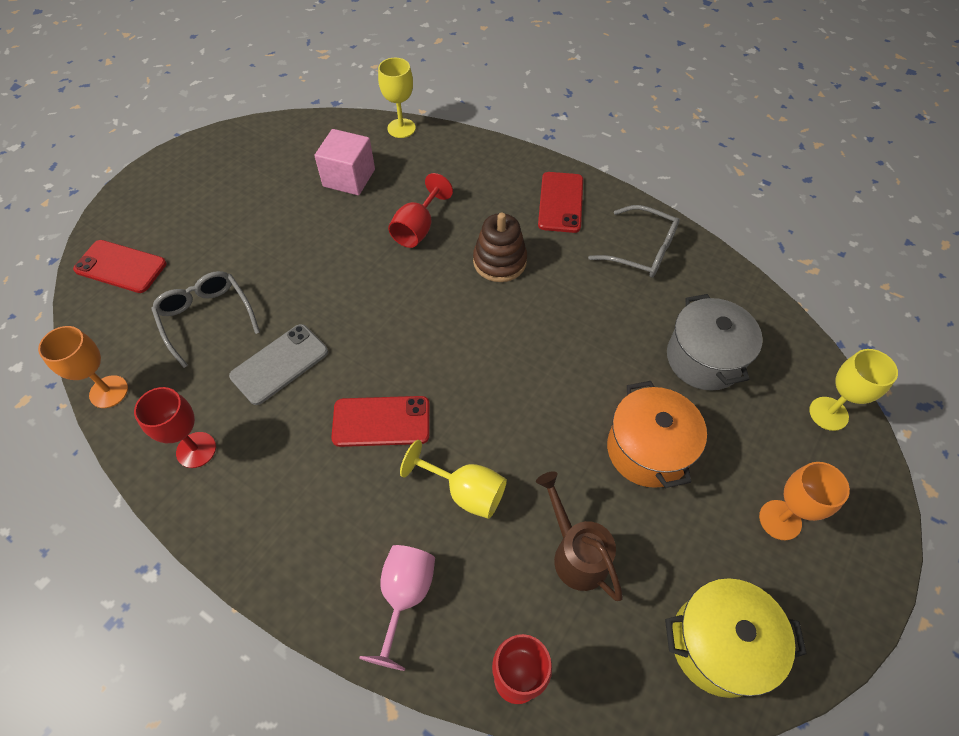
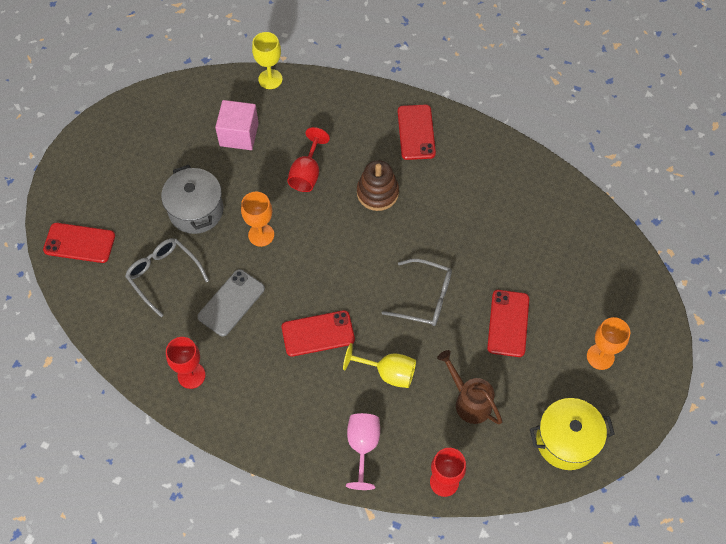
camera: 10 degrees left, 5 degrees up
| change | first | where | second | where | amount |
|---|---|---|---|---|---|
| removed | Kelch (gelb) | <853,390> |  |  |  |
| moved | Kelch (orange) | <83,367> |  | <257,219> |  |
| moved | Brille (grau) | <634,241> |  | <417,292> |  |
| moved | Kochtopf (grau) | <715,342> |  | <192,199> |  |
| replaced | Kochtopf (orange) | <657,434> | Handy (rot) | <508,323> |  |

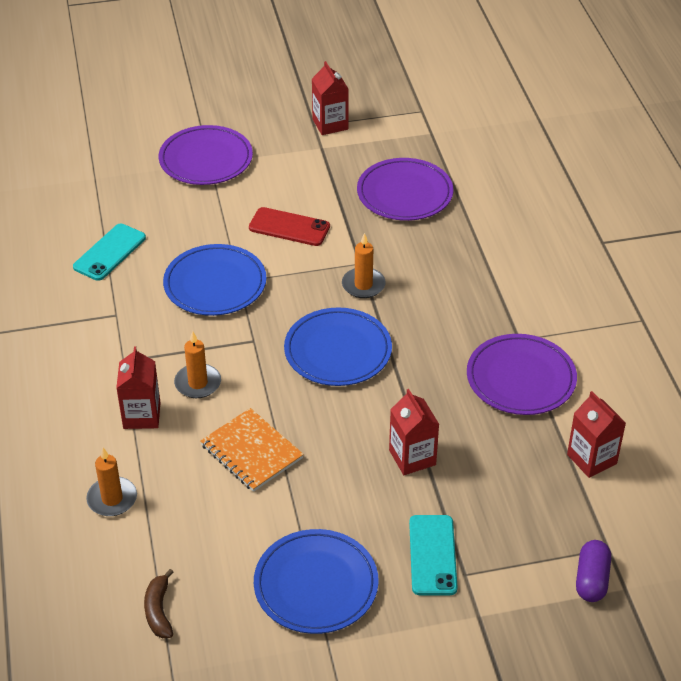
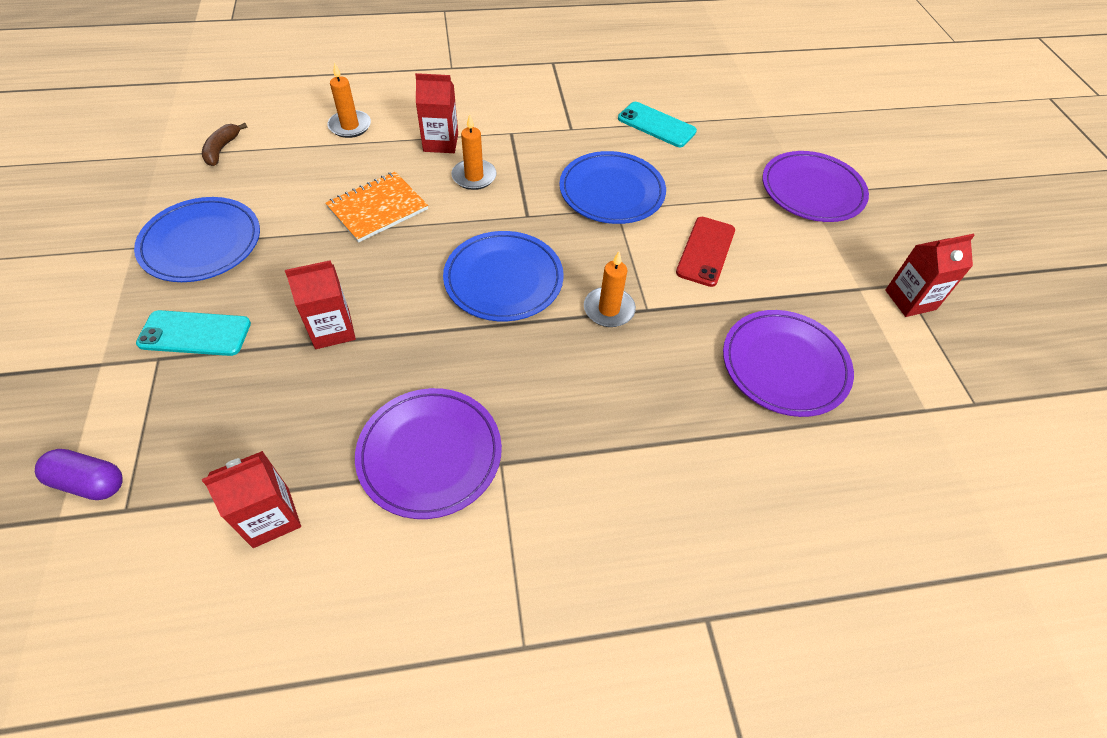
camera: 90 degrees right, 10 degrees up
| change | first | where | second | where | amount |
|---|---|---|---|---|---|
| turned | Banane (braun) | <159,603> |  | <225,144> | 75 degrees counterclockwise |

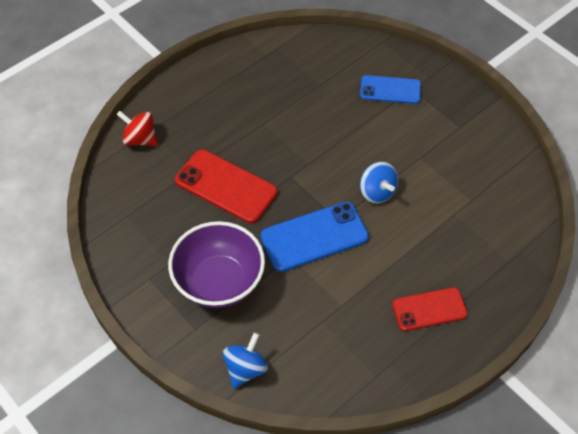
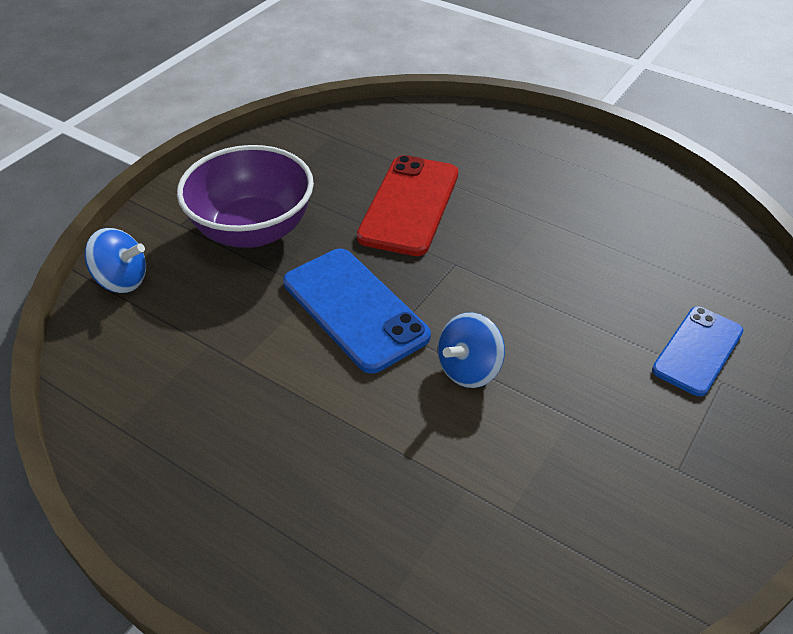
camera: 75 degrees right, 10 degrees down
| change | first | where | second | where | amount |
|---|---|---|---|---|---|
| removed | Kreisel (rot) | <137,128> |  |  |  |
| removed | Handy (rot) | <430,309> |  |  |  |
| turned | Handy (blau) | <390,89> |  | <697,351> | 45 degrees clockwise |

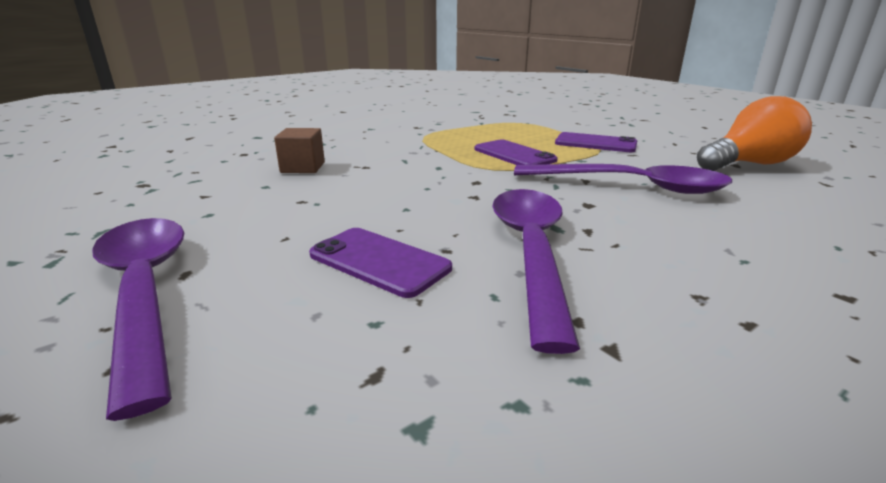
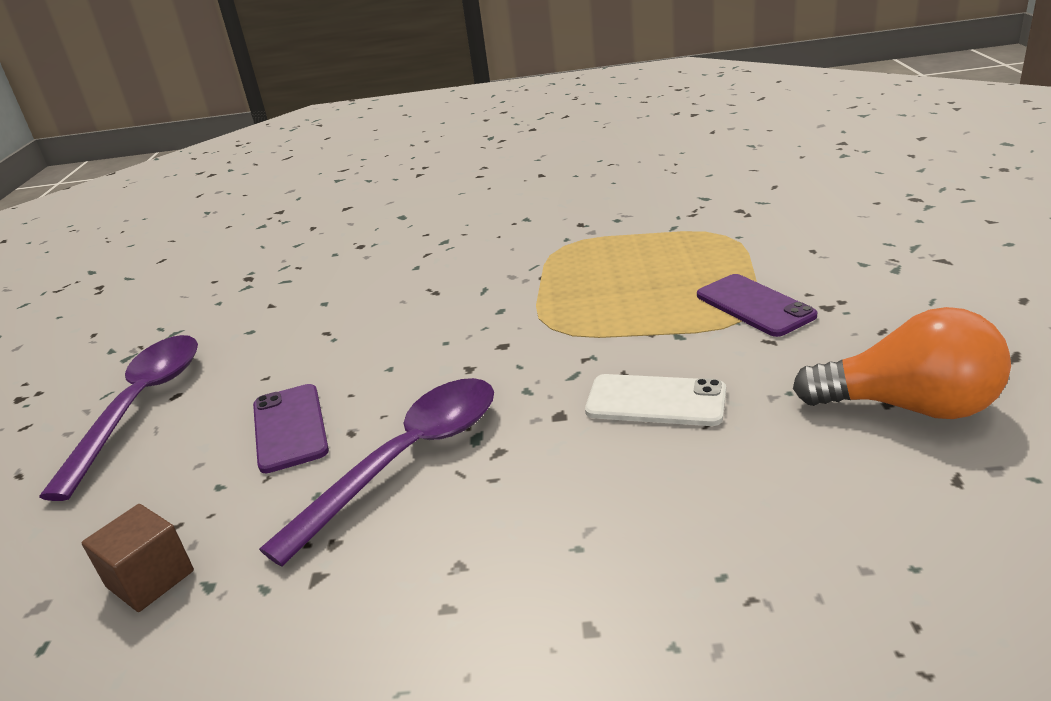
camera: 40 degrees right, 5 degrees up
| change | first | where | second | where | amount |
|---|---|---|---|---|---|
| removed | Handy (lila) | <516,152> |  |  |  |
| moved | Kubus (braun) | <299,150> |  | <138,558> |  |
| replaced | Löffel (lila) | <623,179> | Handy (weiß) | <655,400> |  |

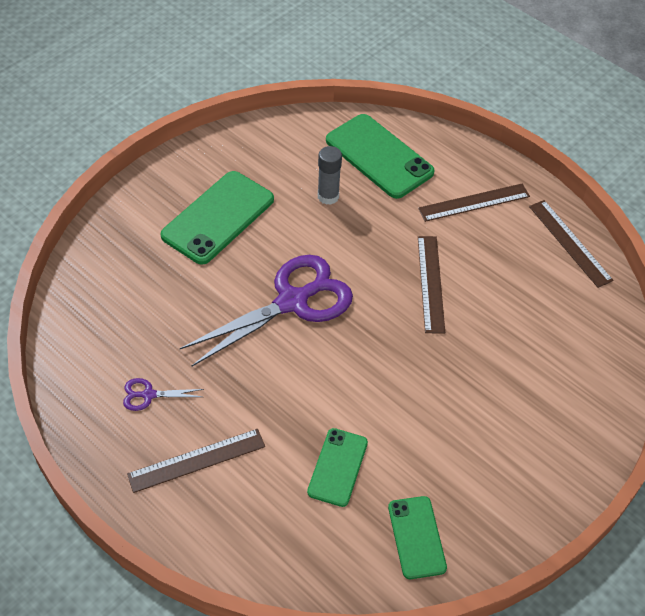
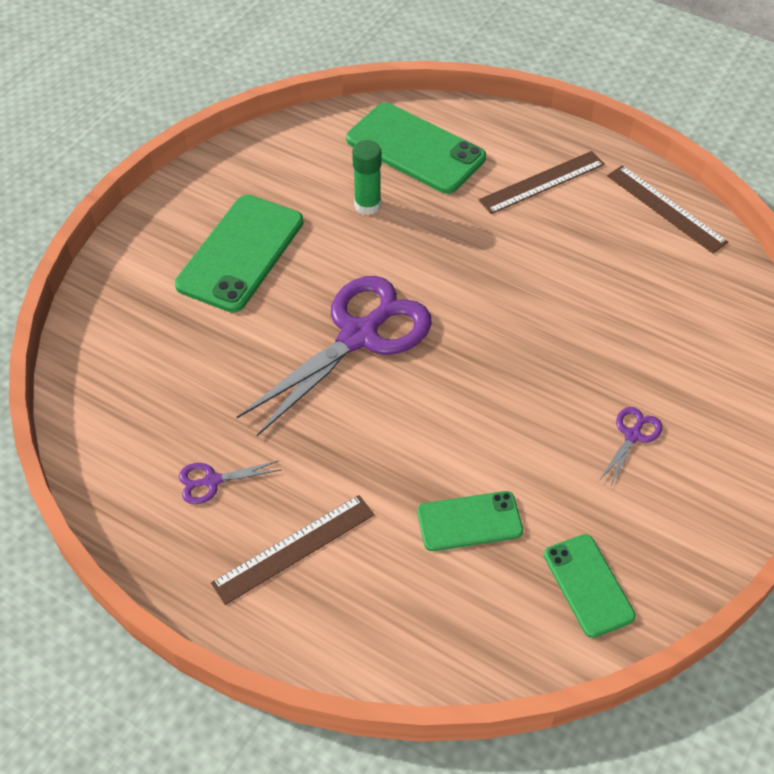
camera: 10 degrees left, 0 degrees up
| change | first | where | second | where | amount |
|---|---|---|---|---|---|
| removed | Lineal (braun) | <431,285> |  |  |  |
| added |  |  | Schere (lila) | <630,447> |  |
| recoloured | Klebestift (grau) | <330,175> | Klebestift (grün) | <366,177> |  |
| turned | Handy (grün) | <337,467> |  | <470,521> | 75 degrees clockwise |

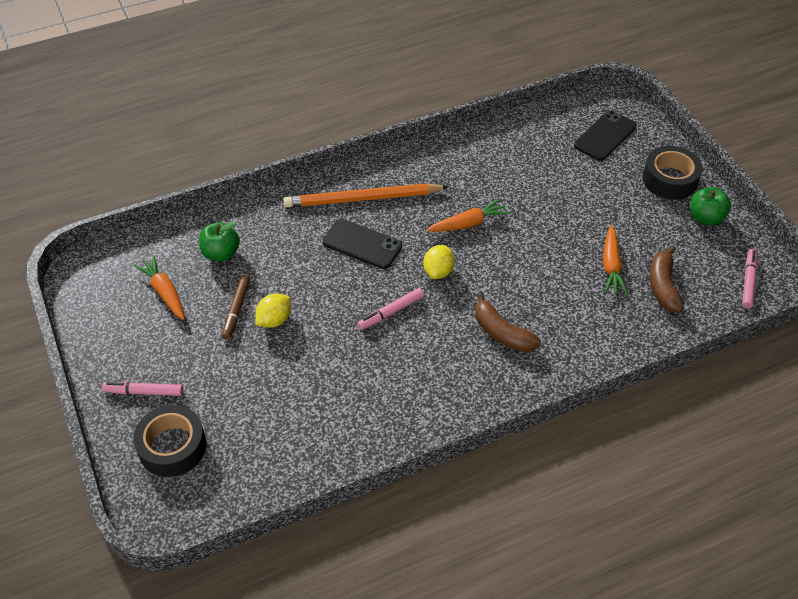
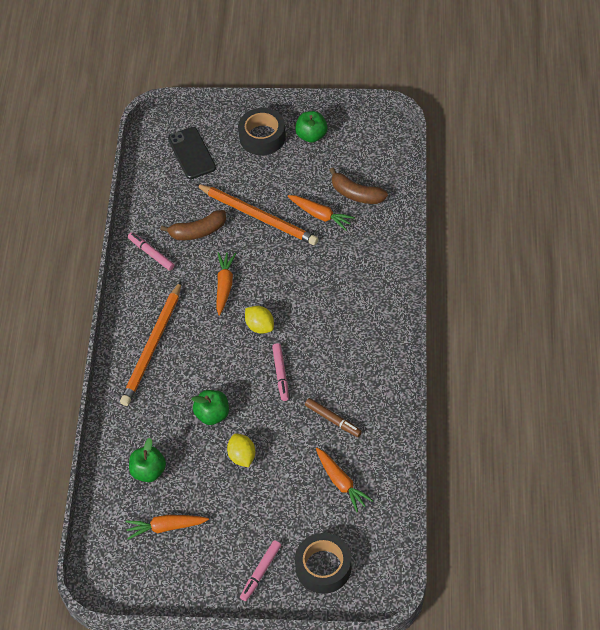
camera: 60 degrees left, 5 degrees up
| change | first | where | second | where | amount |
|---|---|---|---|---|---|
| removed | Handy (schwarz) | <362,244> |  |  |  |
| added |  |  | Apfel (grün) | <210,407> |  |
| added |  |  | Bleistift (orange) | <256,214> |  |
| added |  |  | Karotte (orange) | <344,480> |  |
| moved | Filzstift (braun) | <236,307> |  | <333,417> |  |
| moved | Banane (braun) | <508,322> |  | <193,225> |  |
| moved | Filzstift (rosa) | <749,279> |  | <151,251> |  |

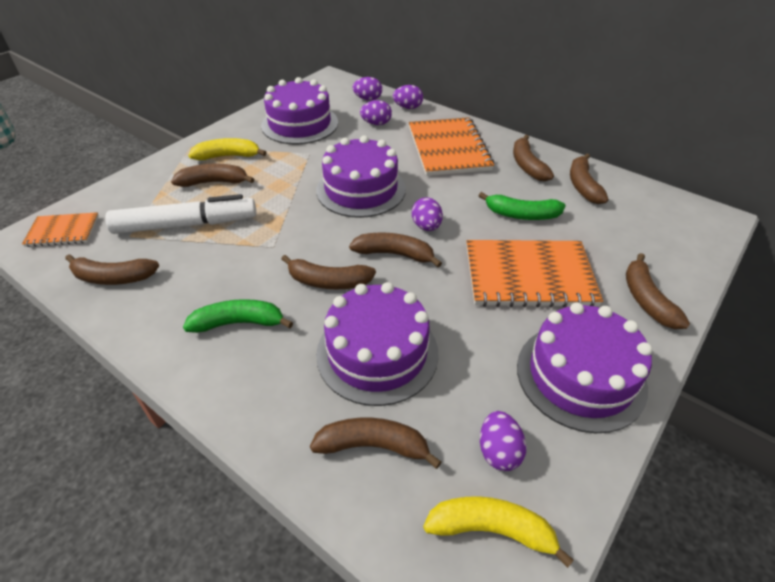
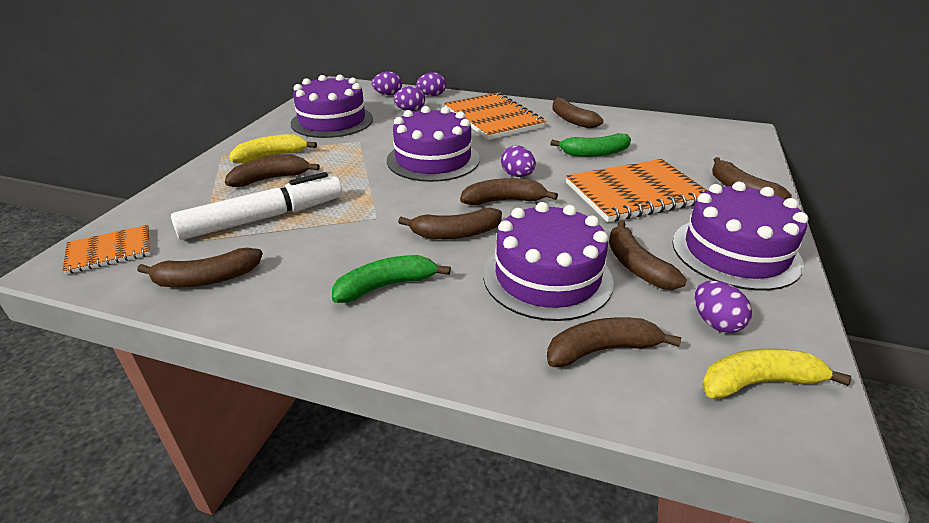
camera: 20 degrees left, 10 degrees down
| change | first | where | second | where | amount |
|---|---|---|---|---|---|
| moved | Banane (braun) | <589,179> |  | <648,255> |  |

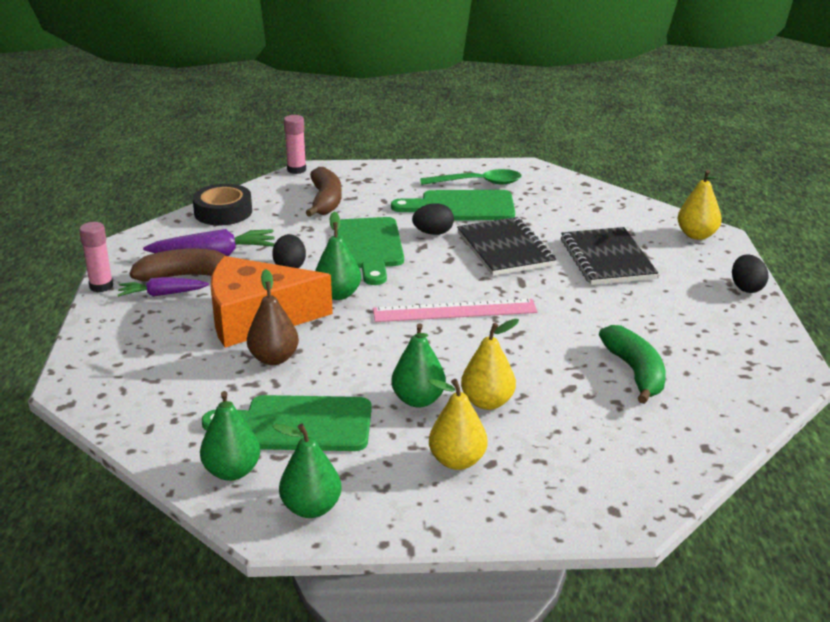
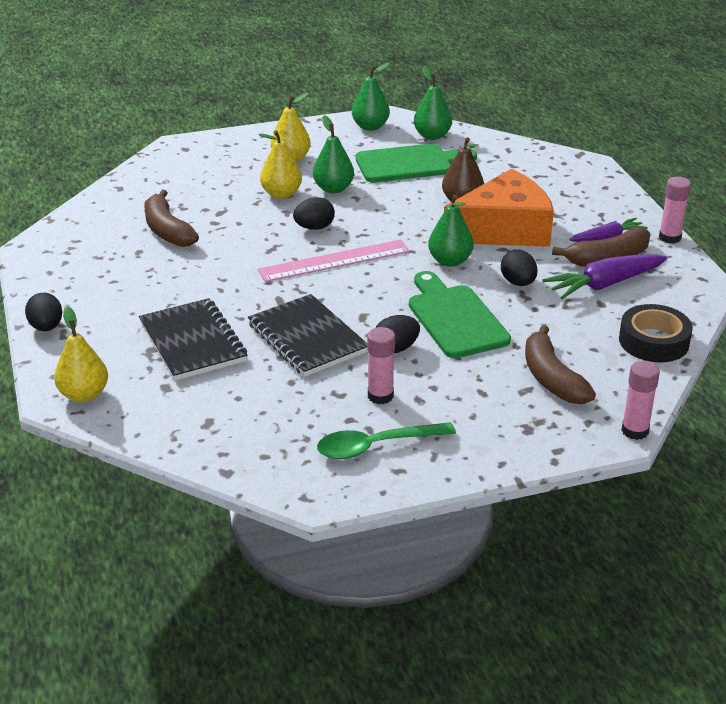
camera: 165 degrees right, 5 degrees up
| change | first | where | second | where | amount |
|---|---|---|---|---|---|
| added |  |  | Ei (schwarz) | <314,213> |  |
| replaced | Schneidebrett (grün) | <453,205> | Klebestift (rosa) | <381,365> |  |
| recoloured | Banane (grün) | <632,364> | Banane (braun) | <171,218> |  |

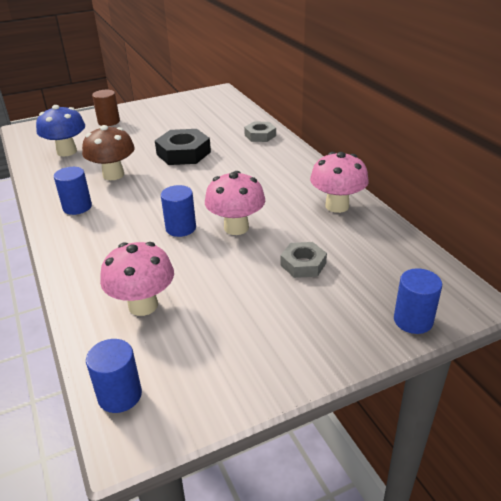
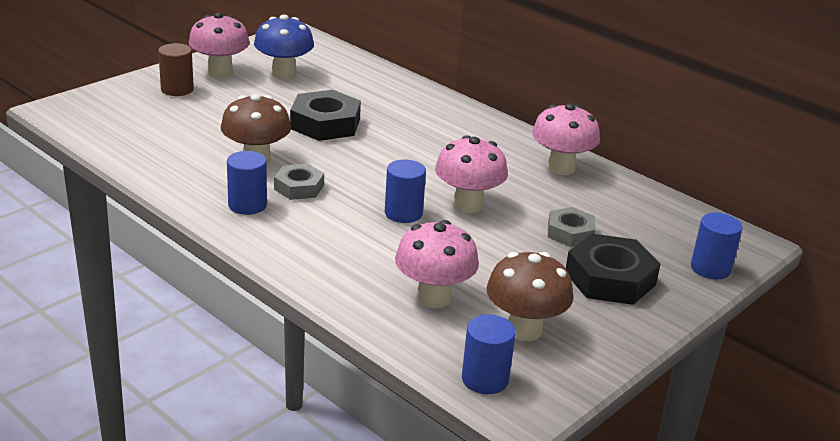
camera: 25 degrees left, 5 degrees down
| change | first | where | second | where | amount |
|---|---|---|---|---|---|
| added |  |  | Pilz (rosa) | <219,45> |  |
| added |  |  | Pilz (braun) | <529,296> |  |
| added |  |  | Sechskantmutter (schwarz) | <613,269> |  |
| moved | Pilz (blau) | <60,131> |  | <284,46> |  |
| moved | Sechskantmutter (grau) | <260,132> |  | <299,182> |  |

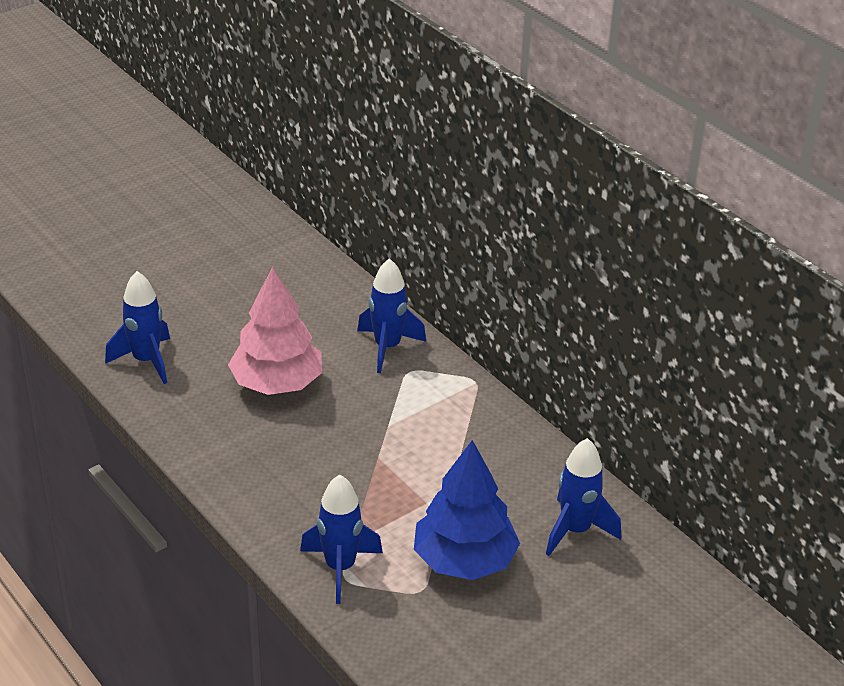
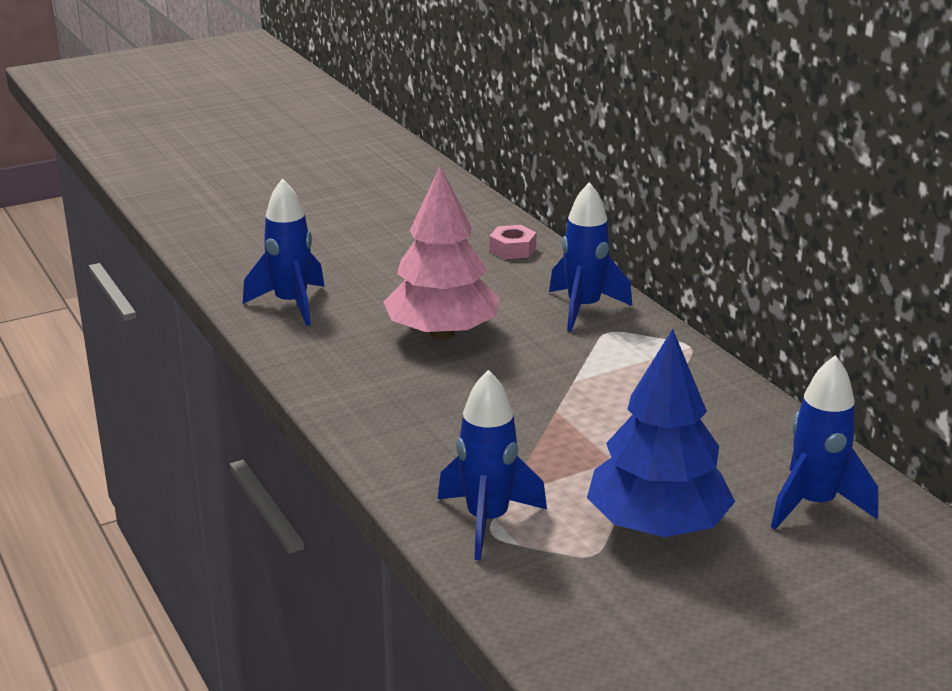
camera: 10 degrees right, 10 degrees down
| change | first | where | second | where | amount |
|---|---|---|---|---|---|
| added |  |  | Sechskantmutter (rosa) | <513,242> |  |

